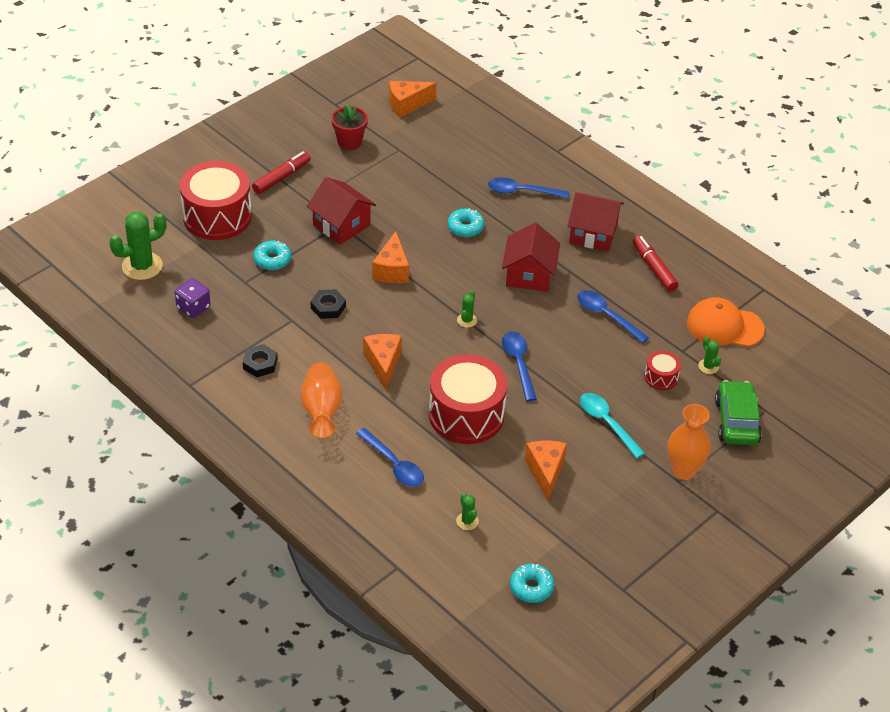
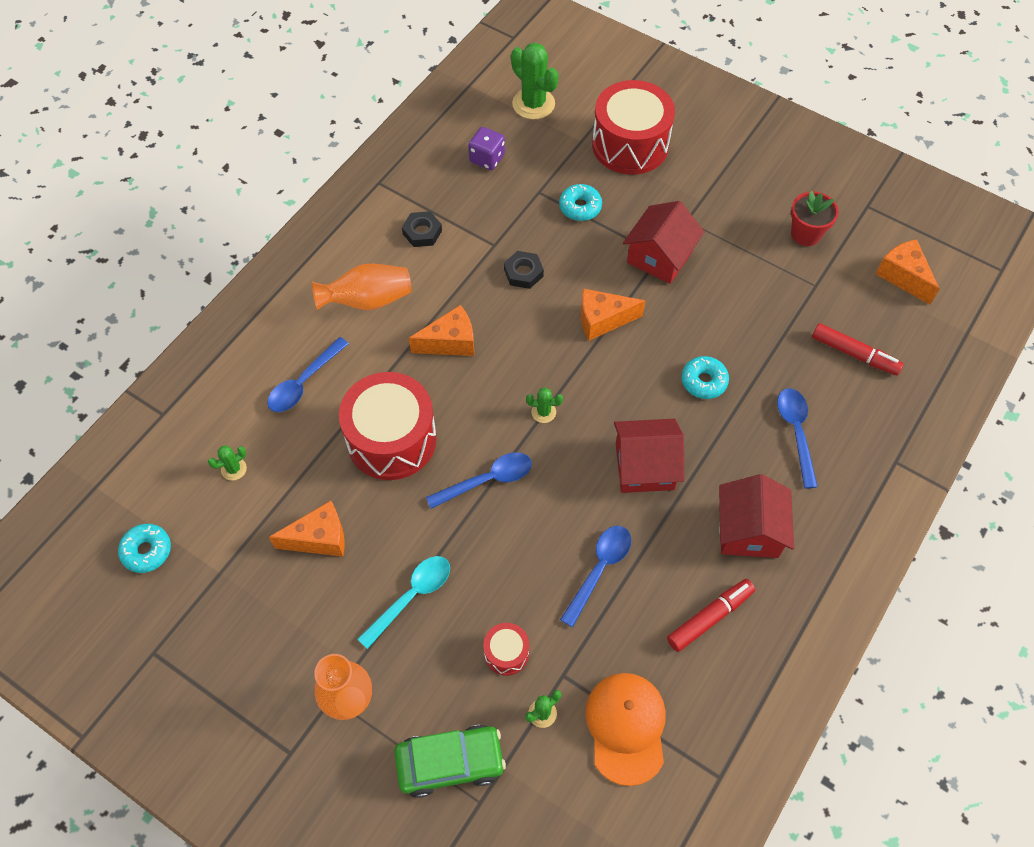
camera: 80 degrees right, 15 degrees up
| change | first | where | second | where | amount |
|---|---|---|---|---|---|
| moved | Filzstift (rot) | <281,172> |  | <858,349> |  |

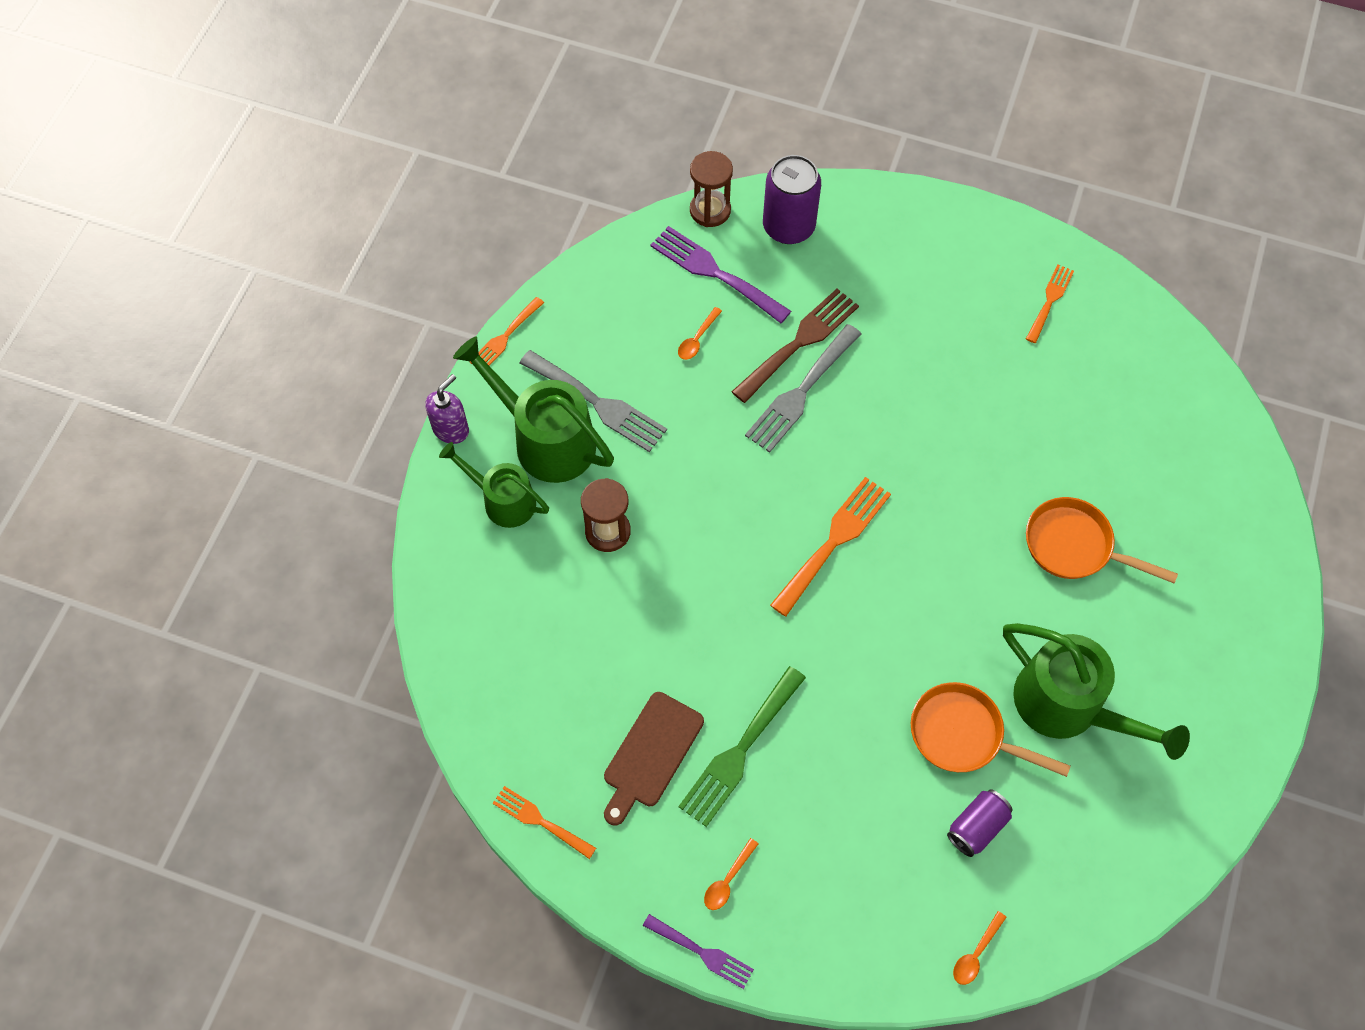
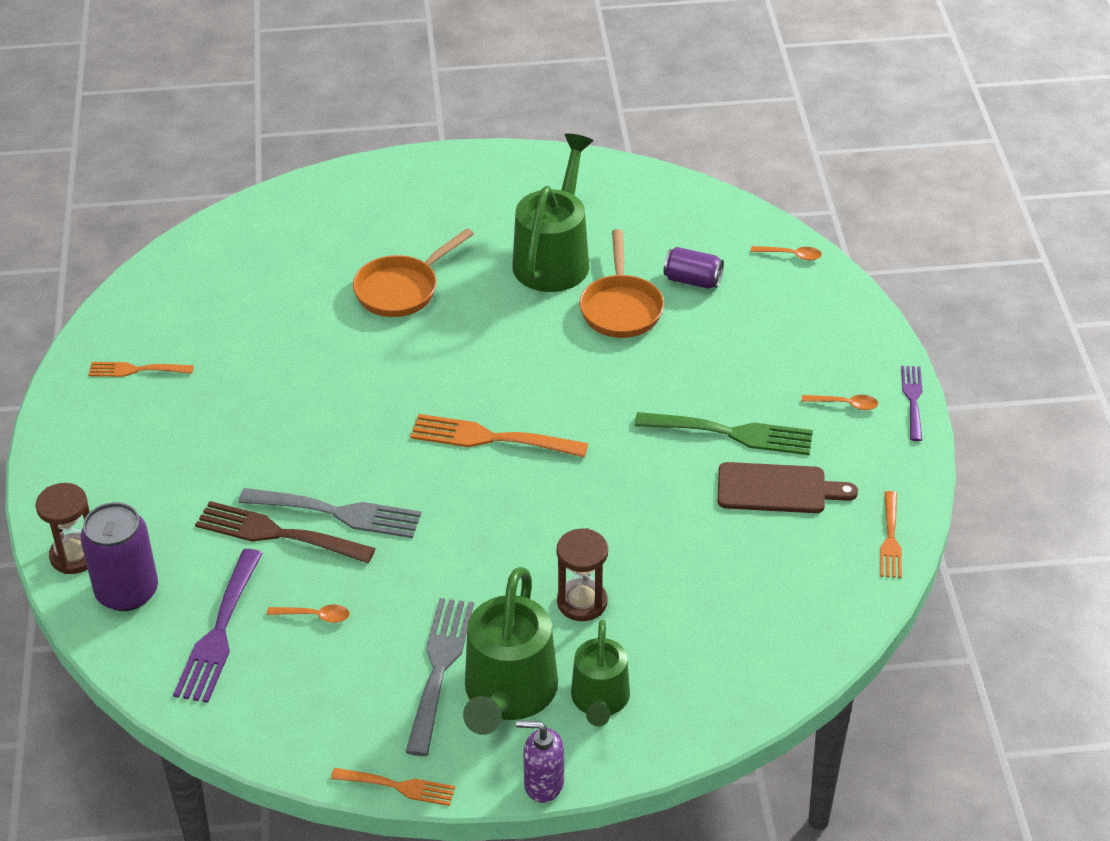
camera: 115 degrees left, 20 degrees down
| change | first | where | second | where | amount |
|---|---|---|---|---|---|
| moved | Sanduhr (braun) | <711,189> |  | <63,528> |  |
| turned | Pfanne (orange) | <1102,540> |  | <413,272> | 45 degrees clockwise |

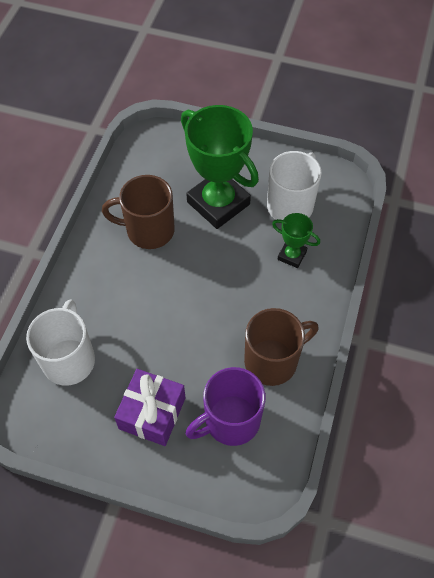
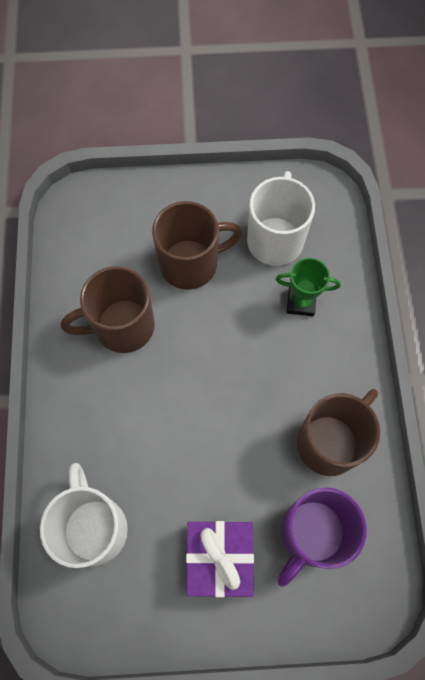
camera: 20 degrees left, 10 degrees up
| change | first | where | second | where | amount |
|---|---|---|---|---|---|
| replaced | Pokal (grün) | <220,167> | Tasse (braun) | <197,245> |  |

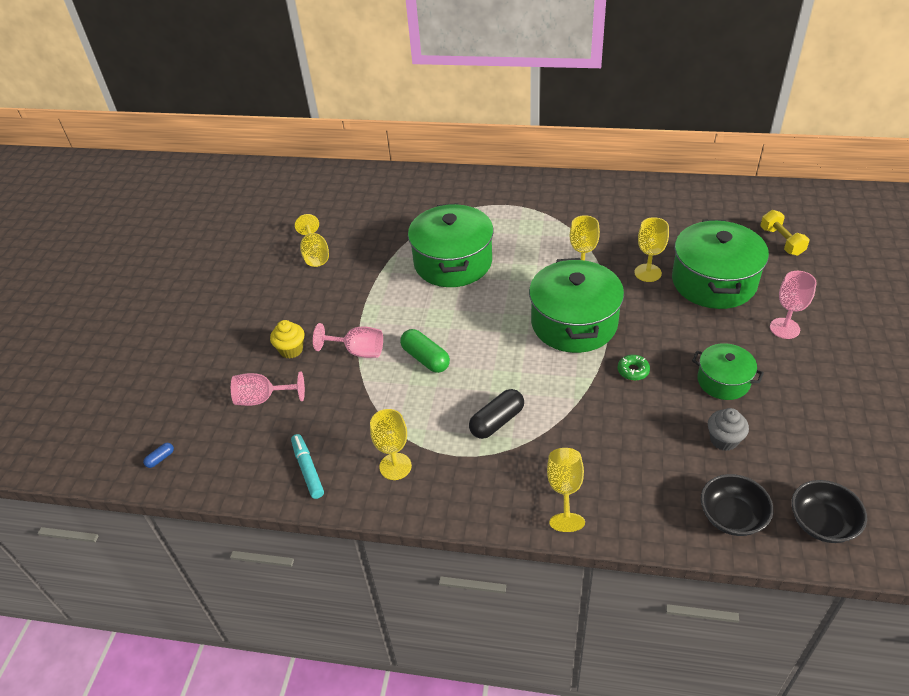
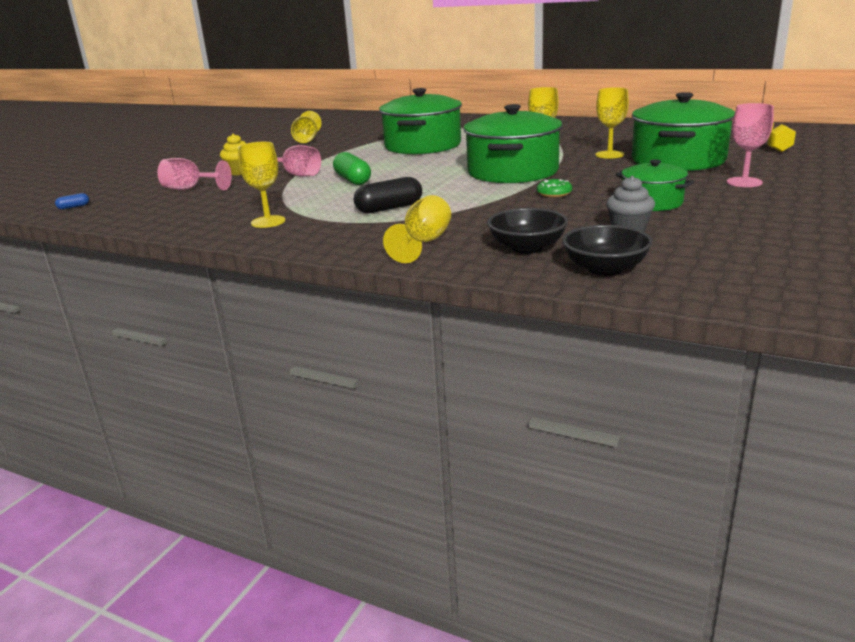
camera: 15 degrees right, 20 degrees down
| change | first | where | second | where | amount |
|---|---|---|---|---|---|
| removed | Filzstift (türkis) | <307,466> |  |  |  |
| moved | Schüssel (schwarz) | <829,511> |  | <527,231> |  |

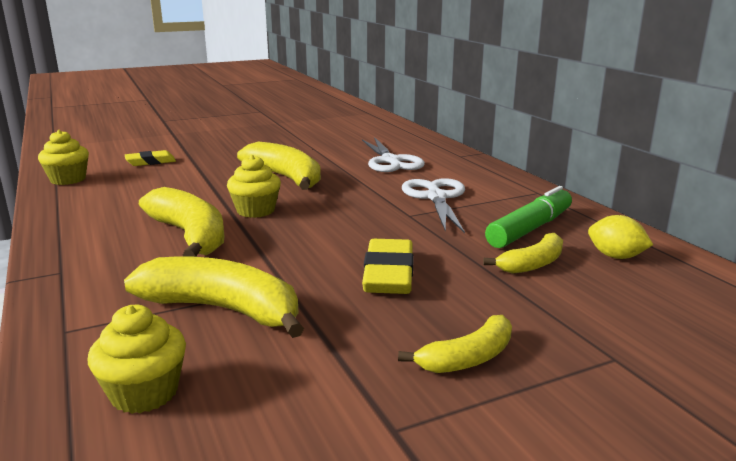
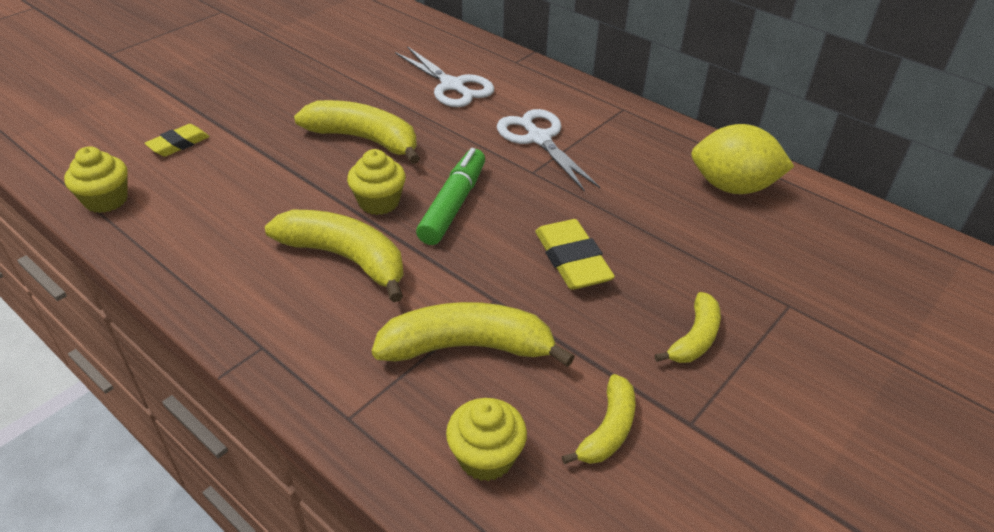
camera: 25 degrees left, 20 degrees up
| change | first | where | second | where | amount |
|---|---|---|---|---|---|
| moved | Banane (gelb) | <523,253> |  | <599,419> |  |
| moved | Filzstift (grün) | <528,217> |  | <450,196> |  |
| resized | Zitrone (gelb) | <620,237> |  | <742,159> | x1.78 |

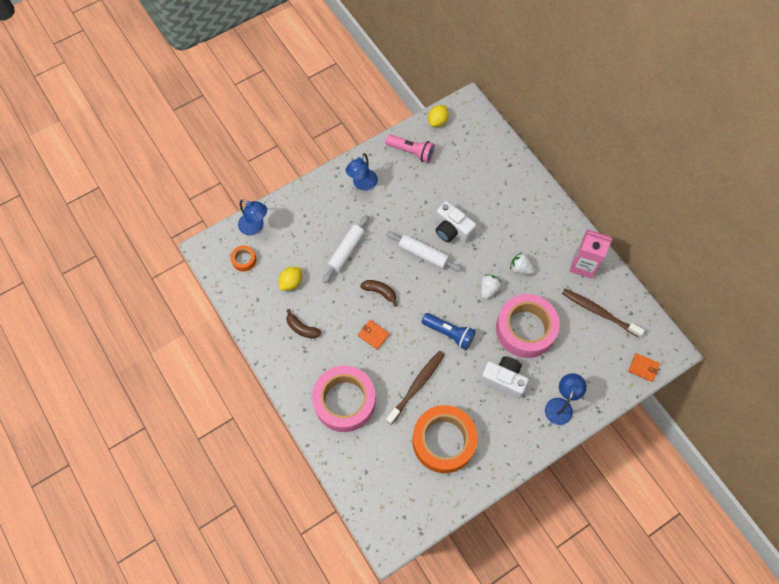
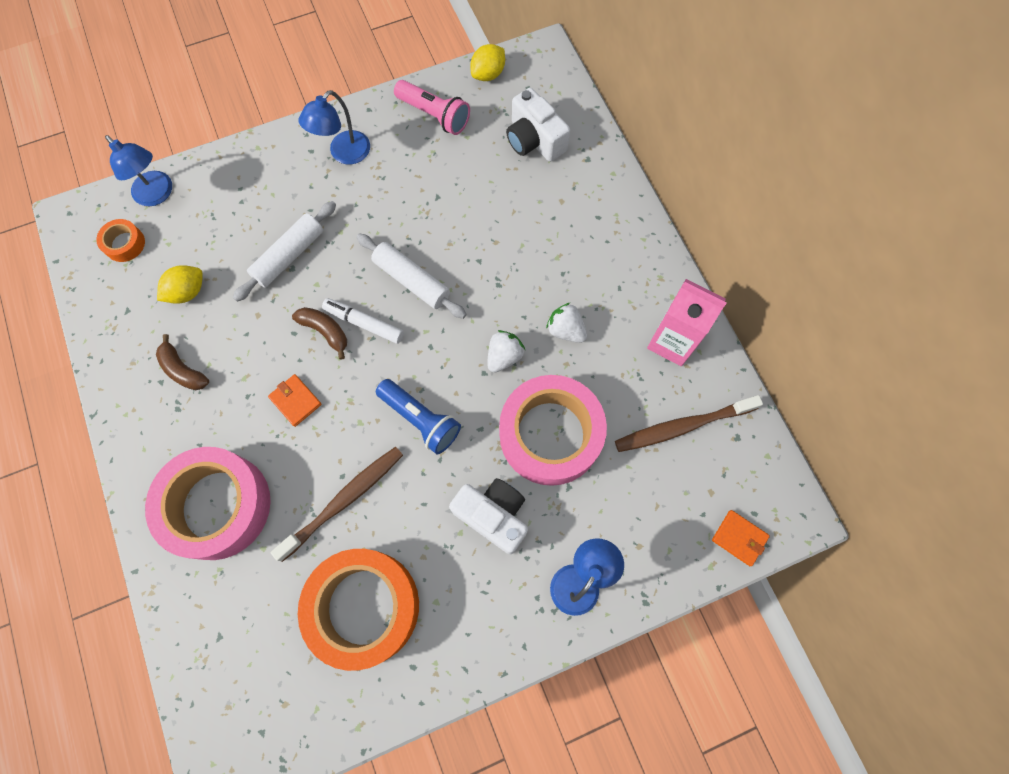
camera: 10 degrees right, 5 degrees up
| change | first | where | second | where | amount |
|---|---|---|---|---|---|
| added |  |  | Filzstift (weiß) | <363,321> |  |
| moved | Kamera (weiß) | <456,222> |  | <538,125> |  |
| turned | Zahnbürste (braun) | <603,313> |  | <689,423> | 60 degrees counterclockwise |

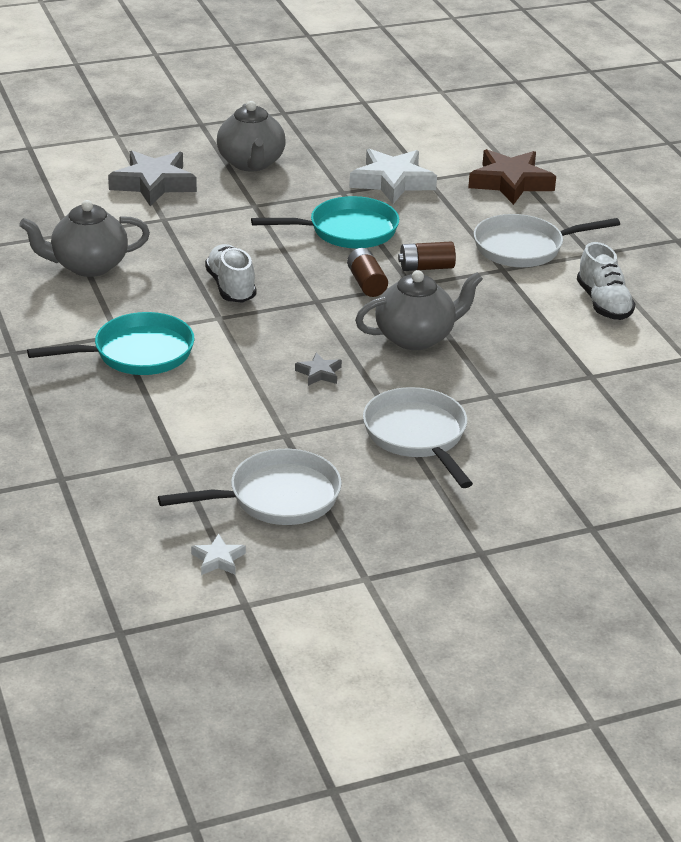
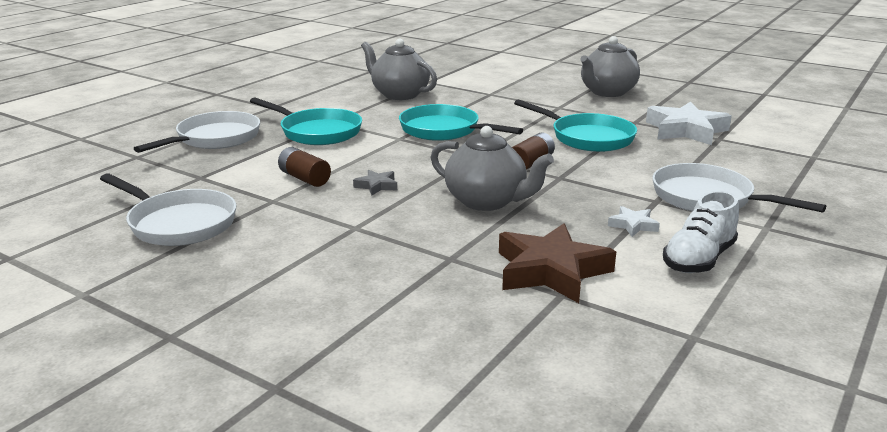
camera: 55 degrees right, 10 degrees down
| change | first | where | second | where | amount |
|---|---|---|---|---|---|
| removed | Stern (grau) | <152,178> |  |  |  |
| moved | Stern (weiß) | <218,554> |  | <634,221> |  |
| moved | Pfanne (weiß) | <418,437> |  | <196,132> |  |
| moved | Batterie (braun) | <427,256> |  | <304,167> |  |
| moved | Stern (braun) | <512,177> |  | <557,263> |  |
| replaced | Schuh (weiß) | <230,273> | Pfanne (türkis) | <461,122> |  |

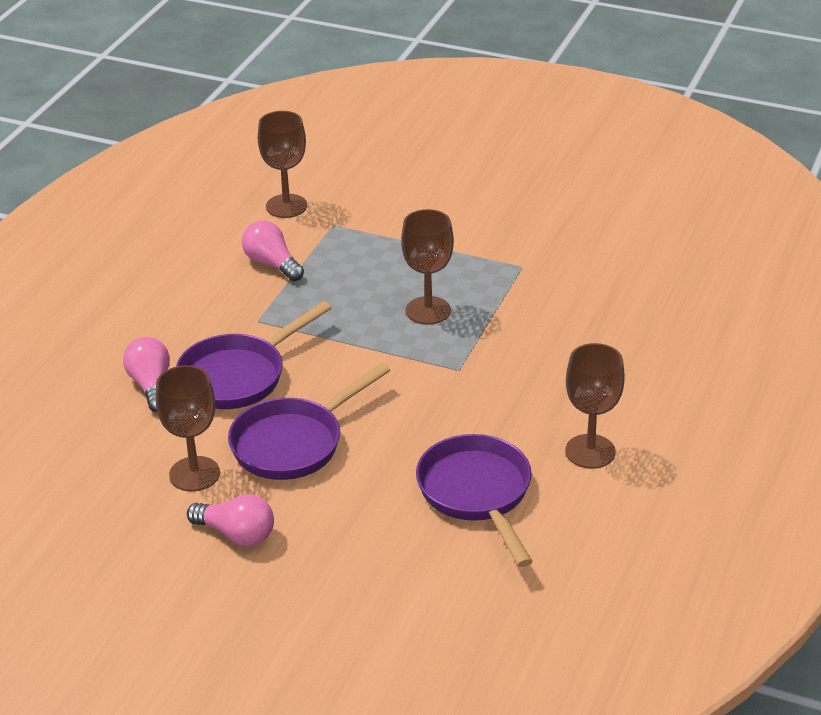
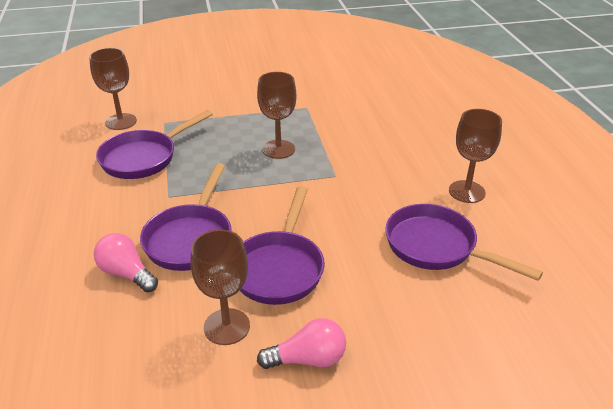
camera: 35 degrees left, 0 degrees up
| change | first | where | second | where | amount |
|---|---|---|---|---|---|
| replaced | Glühbirne (rosa) | <273,251> | Pfanne (lila) | <154,144> |  |

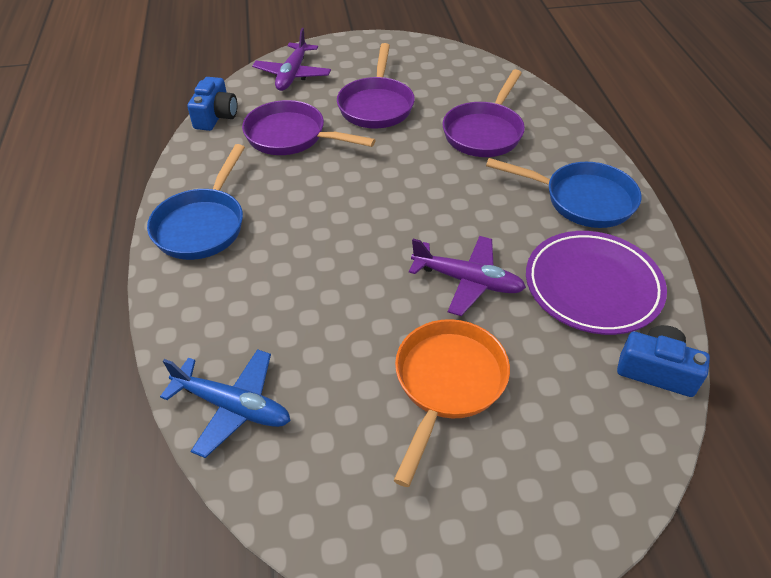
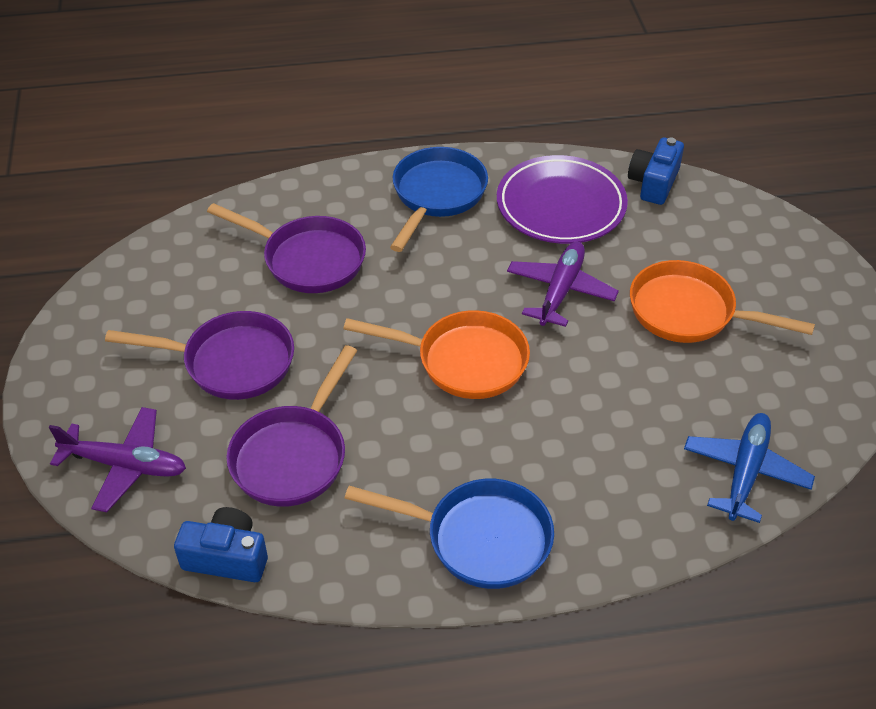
camera: 90 degrees left, 0 degrees up
| change | first | where | second | where | amount |
|---|---|---|---|---|---|
| added |  |  | Pfanne (orange) | <436,354> |  |

